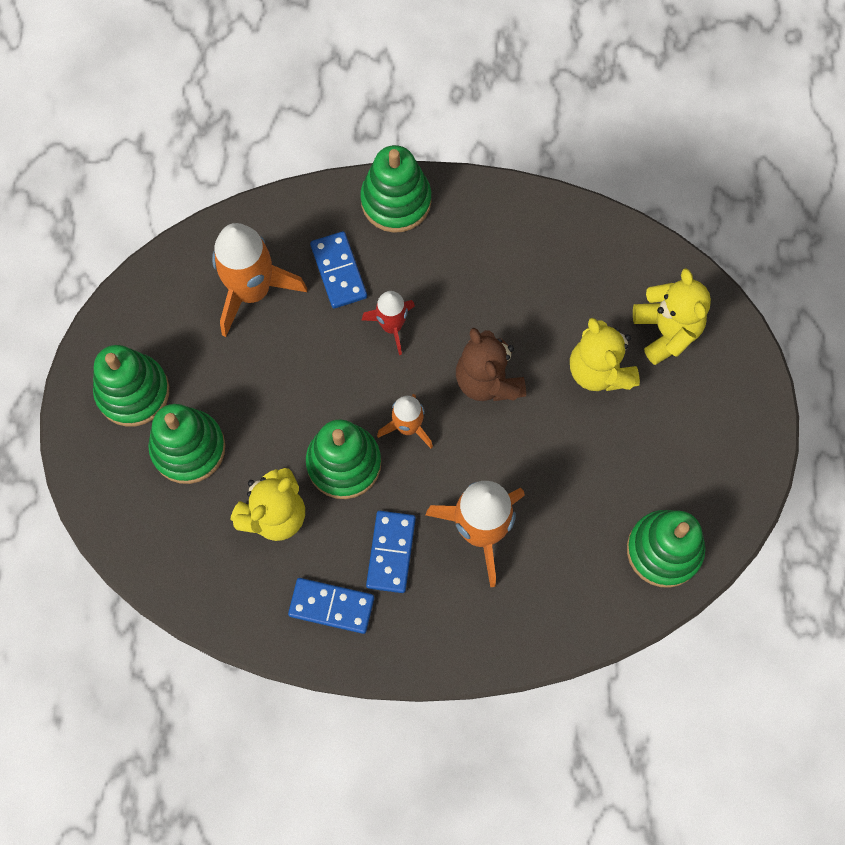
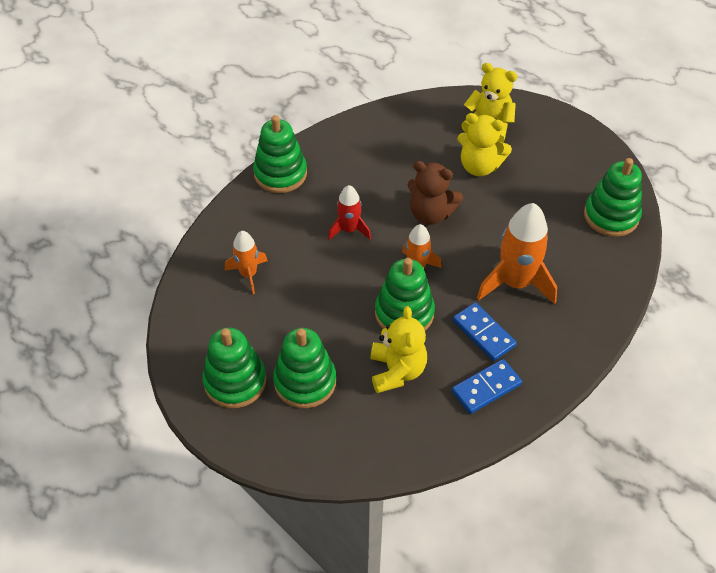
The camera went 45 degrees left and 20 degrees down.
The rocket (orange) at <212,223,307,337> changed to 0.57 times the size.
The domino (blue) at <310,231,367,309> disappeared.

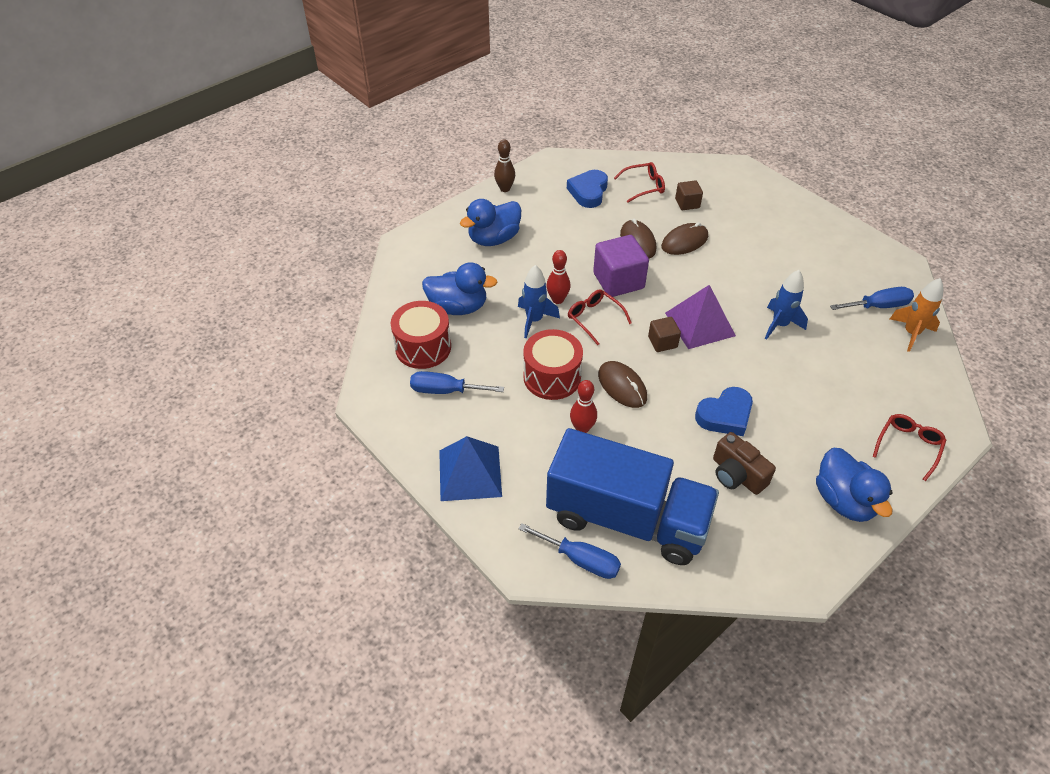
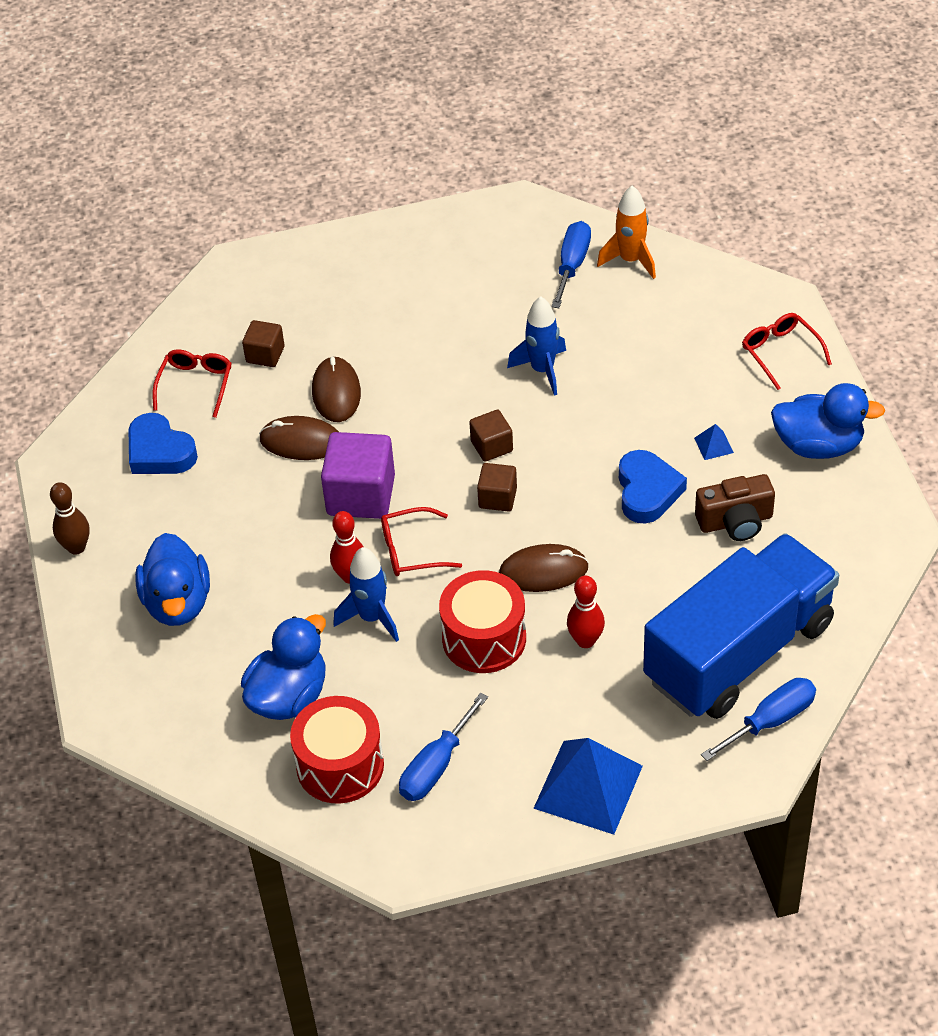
The camera went 60 degrees left and 0 degrees up.
The pyramid (purple) at <665,285,736,349> was replaced by the cube (brown) at <469,410,513,462>.
The pyramid (blue) at <694,424,734,460> appeared.

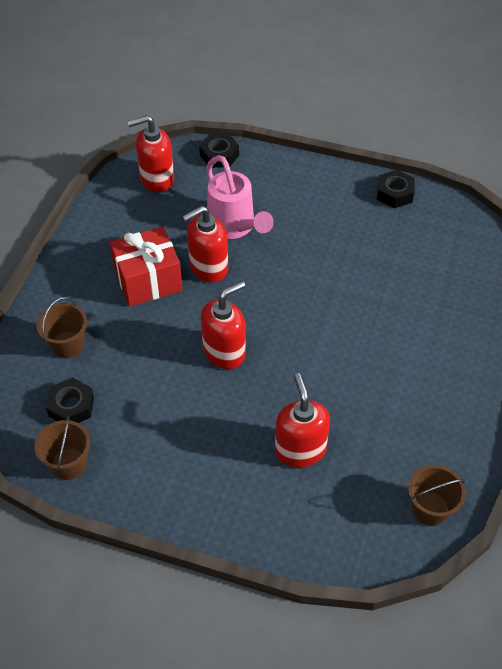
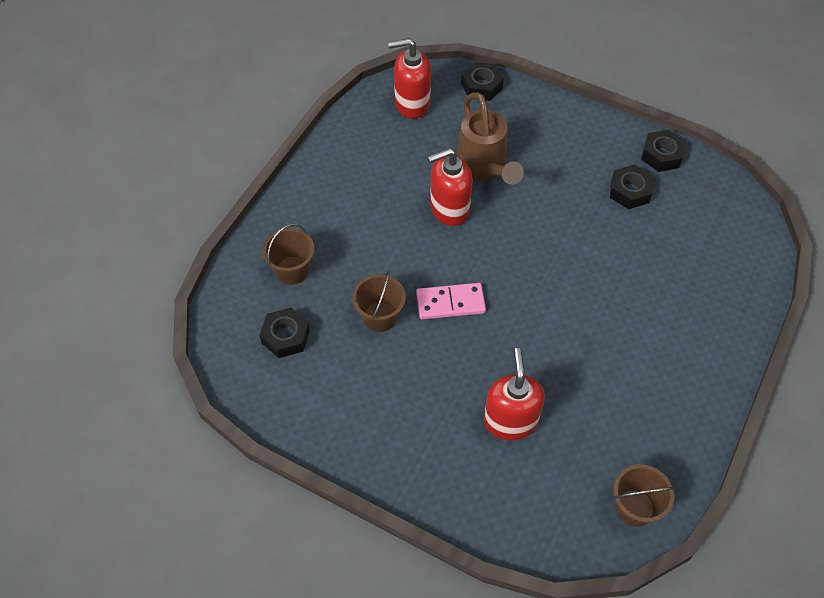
The camera went 10 degrees right and 5 degrees up.
The watering can (pink) at <206,155,274,239> became the watering can (brown) at <457,92,524,185>.
The gift (red) at <109,226,182,307> disappeared.
The soap dispenser (red) at <201,281,246,369> was replaced by the domino (pink) at <416,283,486,319>.
The bucket (brown) moved from <34,416,90,480> to <352,271,406,332>.
The nut (black) at <610,165,654,209> appeared.

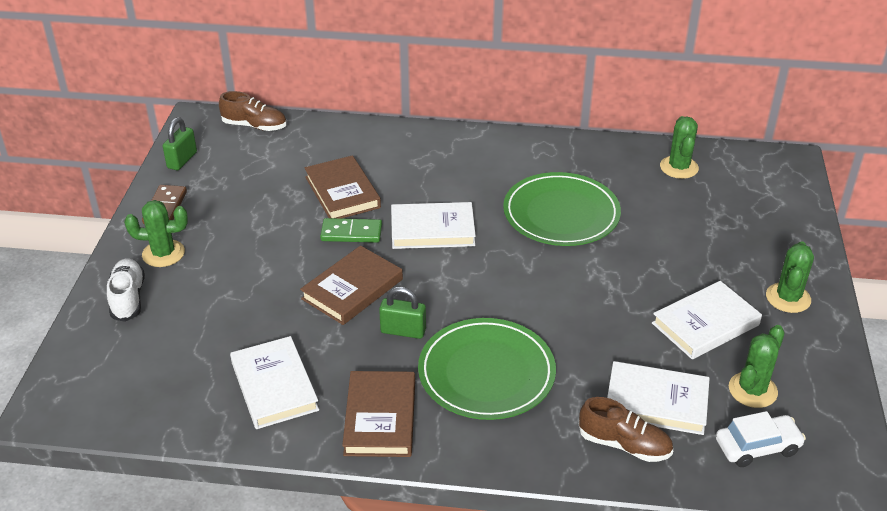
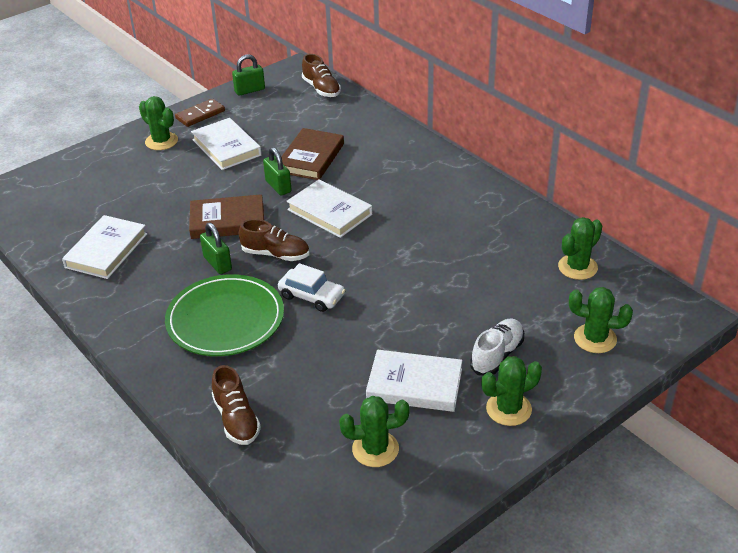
The camera went 45 degrees right and 0 degrees up.
The plate (green) at <503,172,621,246> disappeared.
The domino (green) at <320,218,382,243> was replaced by the padlock (green) at <263,147,292,195>.
The shoe (white) moved from <107,258,145,322> to <470,318,524,376>.
The book (white) moved from <607,361,710,435> to <191,118,262,170>.
The book (brown) at <342,371,415,457> disappeared.
The car (white) moved from <716,411,806,467> to <278,263,345,312>.
The shoe (brown) at <239,219,309,261> appeared.
The cactus (green) at <569,287,633,353> appeared.

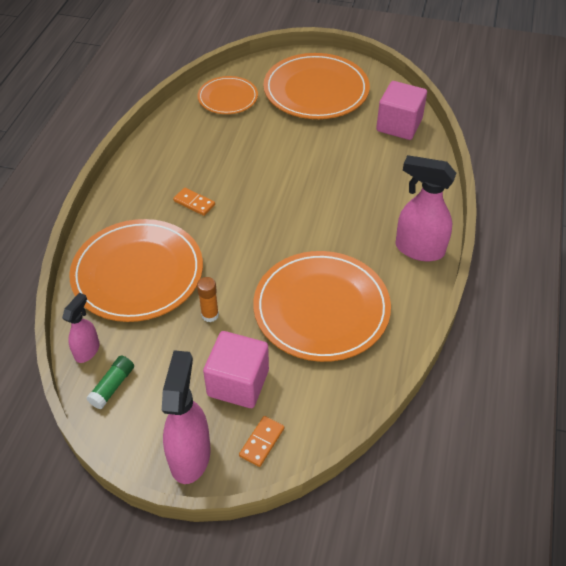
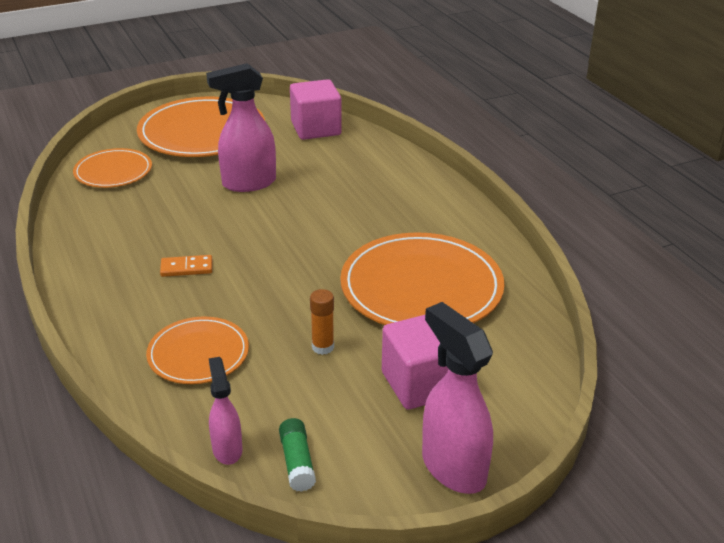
The camera went 40 degrees left and 15 degrees down.
The spray bottle (pink) moved from <395,155,456,261> to <206,63,276,192>.
The plate (orange) at <69,219,203,322> changed to 0.57 times the size.
The domino (orange) at <239,416,284,467> disappeared.

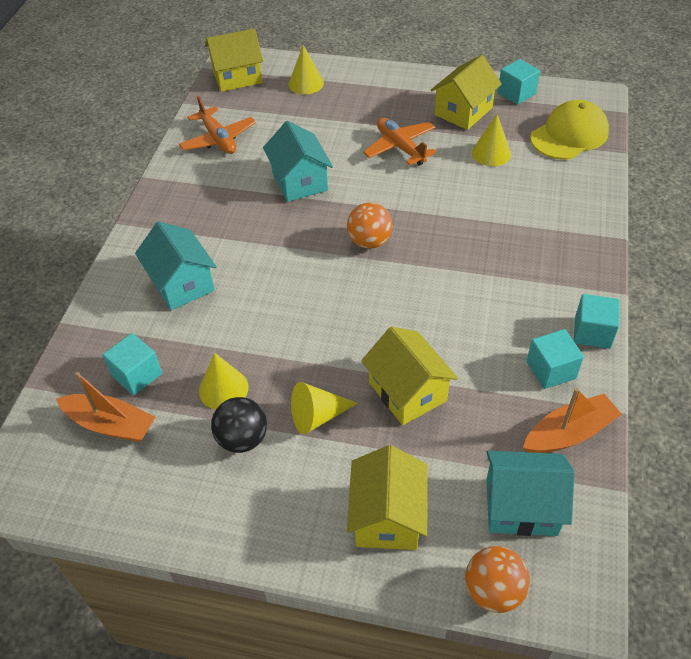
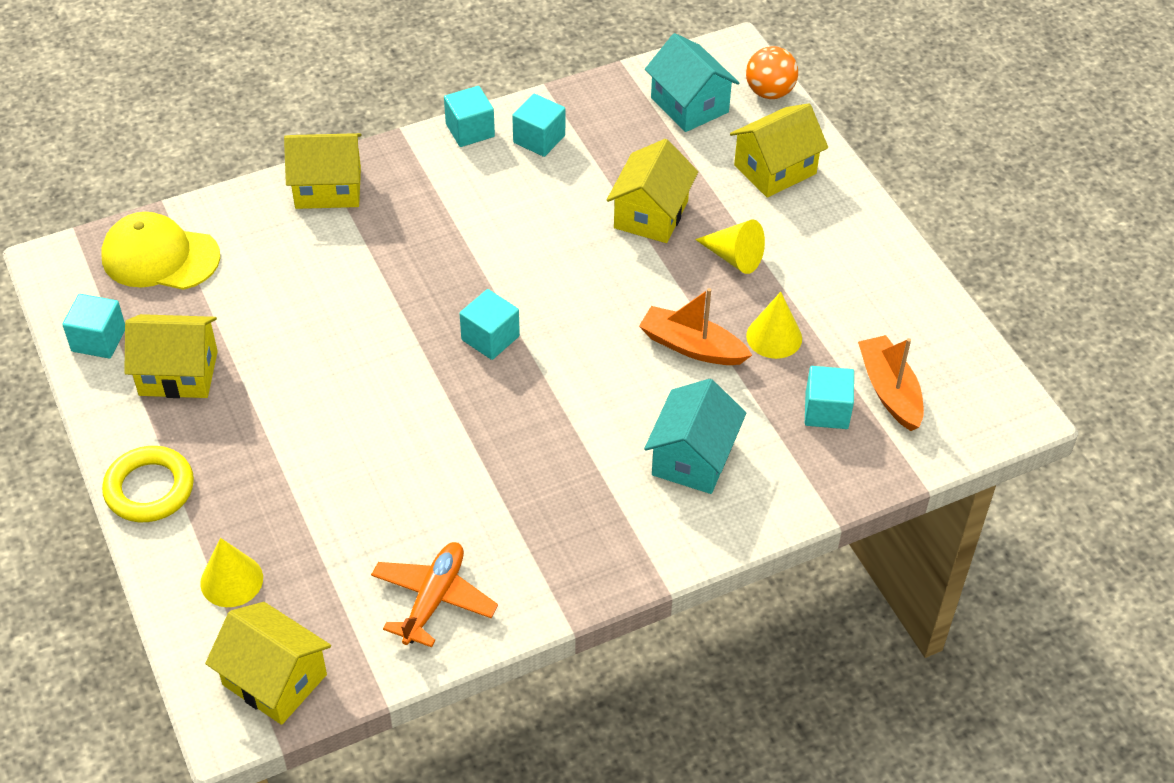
The camera went 130 degrees left and 0 degrees up.
The cone (yellow) at <472,114,511,166> disappeared.
The plane (orange) at <363,118,437,166> disappeared.
The house (turquoise) at <263,121,333,202> disappeared.
The ball (orange) at <347,203,393,249> was replaced by the cube (turquoise) at <460,289,520,360>.
The boat (orange) moved from <523,388,622,453> to <639,288,752,365>.
The ball (black) at <211,397,267,453> disappeared.
The house (yellow) at <284,133,362,209> appeared.
The ring (yellow) at <102,446,194,522> appeared.

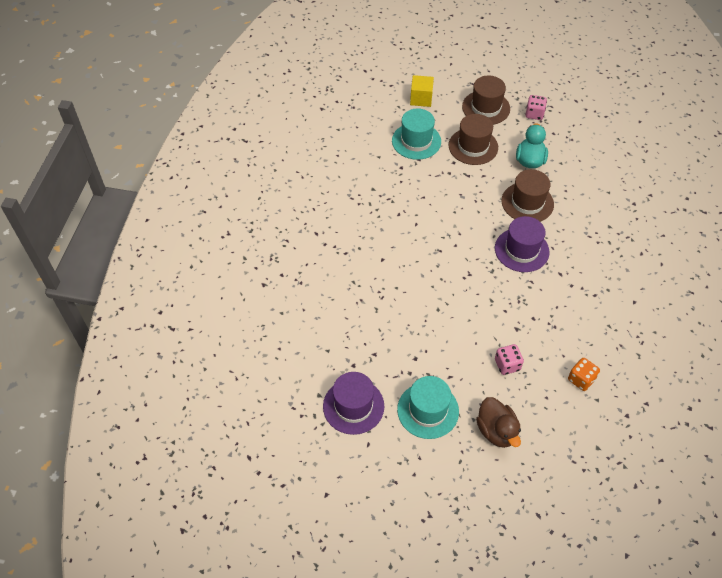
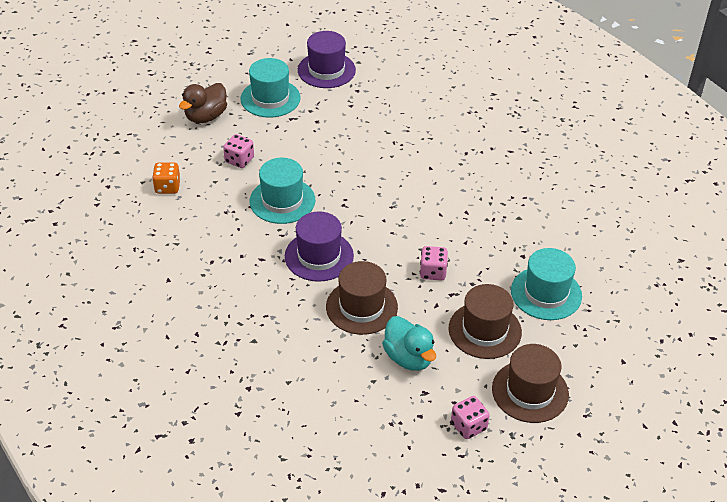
The camera went 135 degrees right and 10 degrees down.
The cube (yellow) at <410,75,434,107> disappeared.
The duck (brown) at <476,397,521,448> turned 75 degrees counterclockwise.
The hat (turquoise) at <250,158,315,224> appeared.
The dice (pink) at <420,246,448,281> appeared.

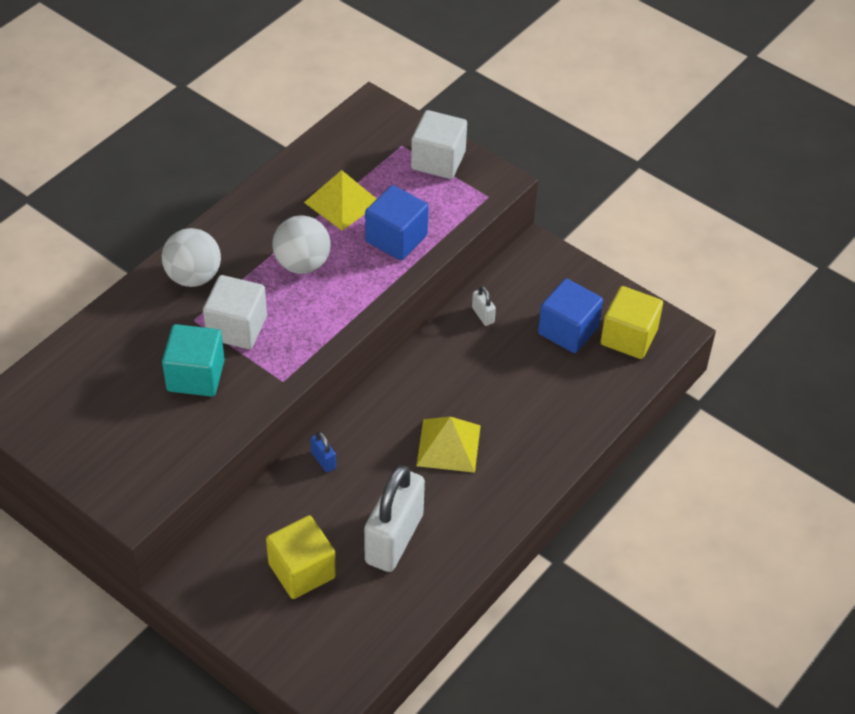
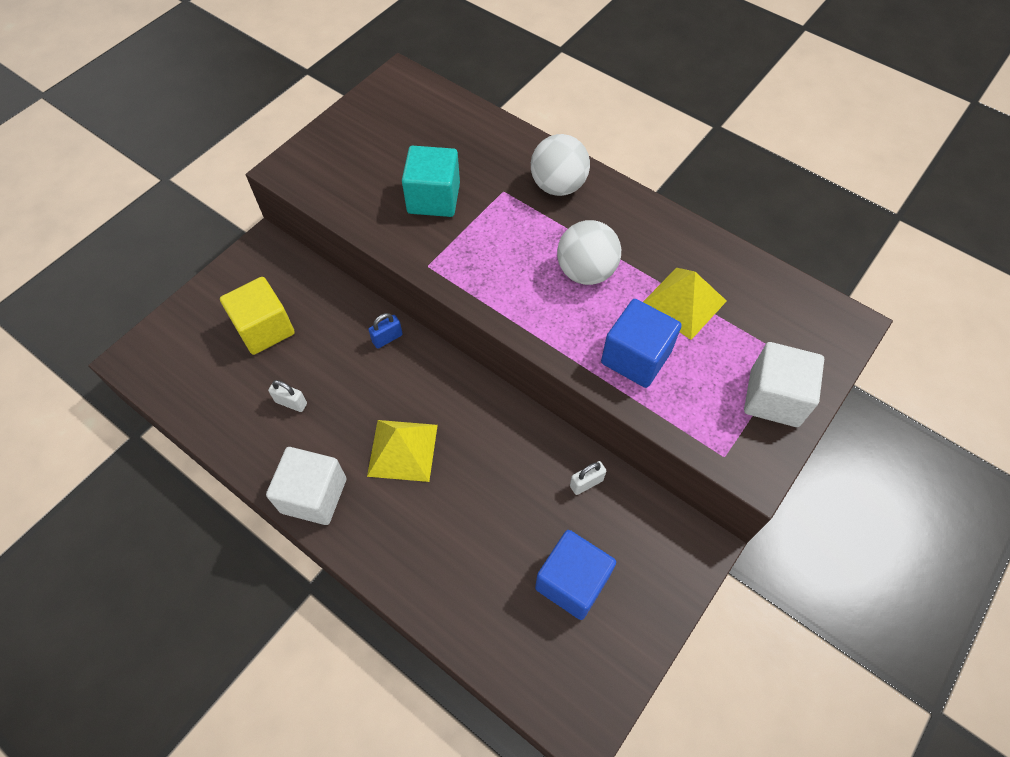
The camera went 90 degrees right and 10 degrees up.
The cube (white) moved from <203,275,267,349> to <266,447,346,525>.
The cube (yellow) at <601,286,663,359> disappeared.
The padlock (white) at <364,465,425,572> changed to 0.40 times the size.

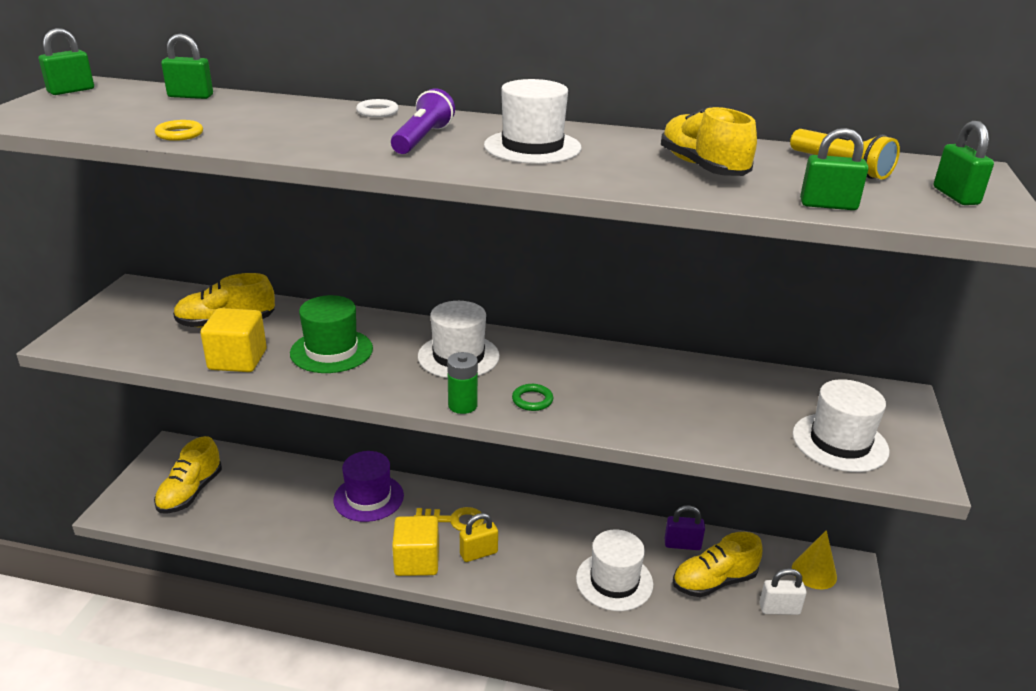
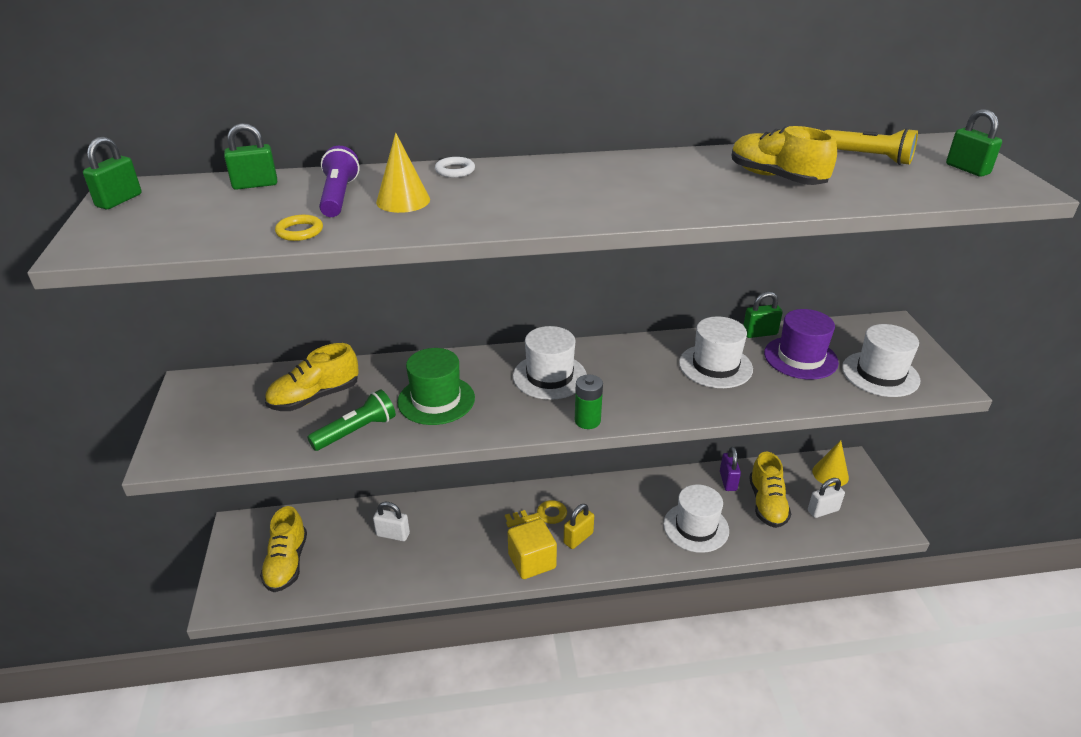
The camera went 20 degrees left and 5 degrees up.
The hat (white) moved from <484,79,582,164> to <679,316,753,388>.
The flashlight (purple) moved from <391,88,455,154> to <319,146,360,217>.
The padlock (green) moved from <800,128,869,210> to <743,292,783,338>.
The cube (yellow) at <200,308,267,372> was replaced by the flashlight (green) at <307,389,396,451>.
The ring (green) at <512,384,553,411> disappeared.
The hat (purple) moved from <334,451,404,522> to <764,309,839,380>.
The padlock (purple) at <665,505,705,550> turned 75 degrees counterclockwise.
The shoe (yellow) at <673,532,762,597> turned 45 degrees counterclockwise.
The cone (yellow) at <376,133,430,213> appeared.
The padlock (white) at <373,502,410,541> appeared.

